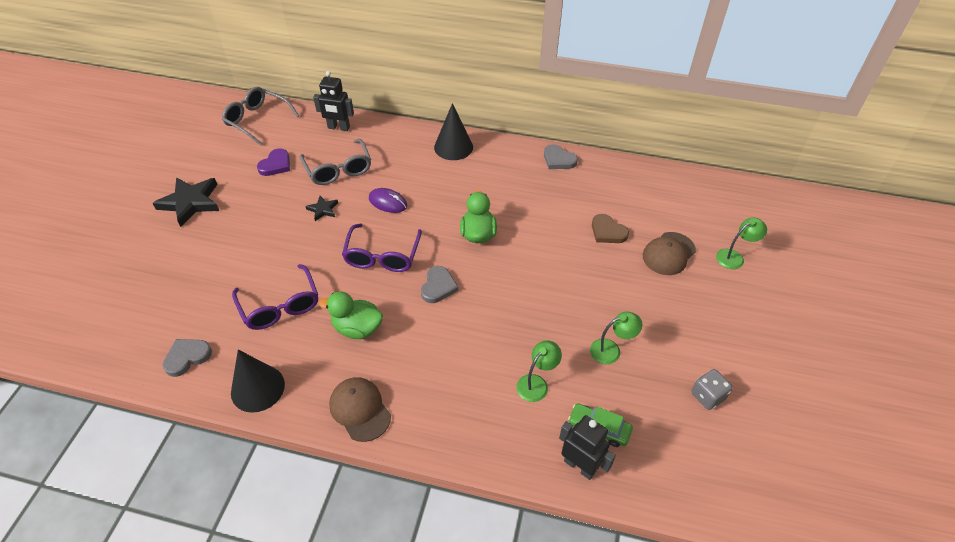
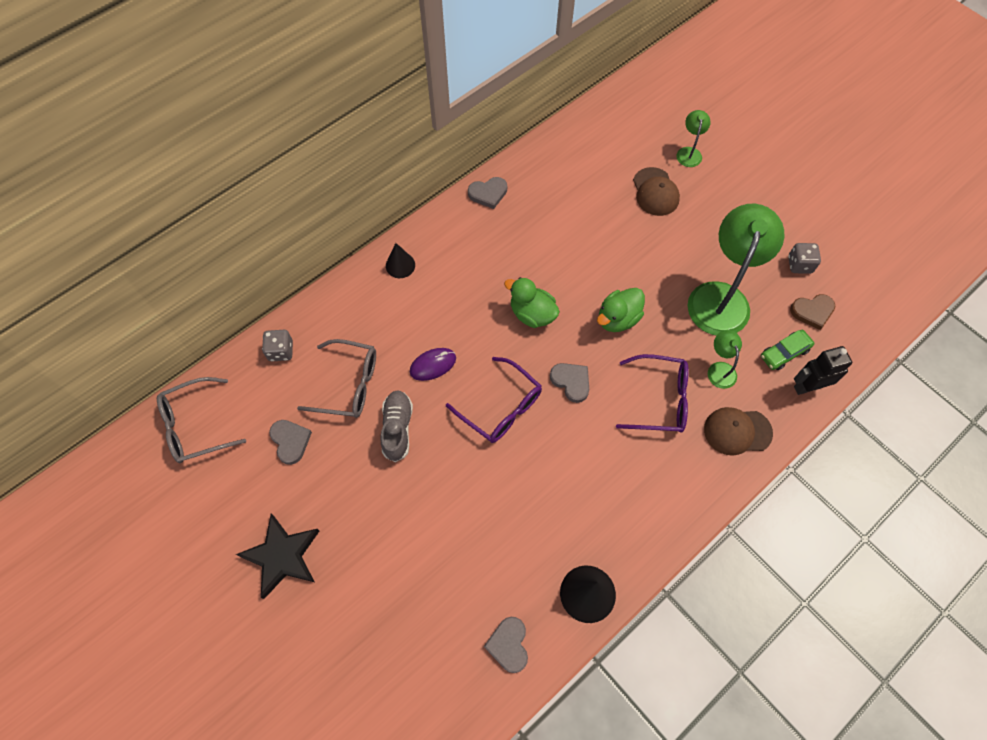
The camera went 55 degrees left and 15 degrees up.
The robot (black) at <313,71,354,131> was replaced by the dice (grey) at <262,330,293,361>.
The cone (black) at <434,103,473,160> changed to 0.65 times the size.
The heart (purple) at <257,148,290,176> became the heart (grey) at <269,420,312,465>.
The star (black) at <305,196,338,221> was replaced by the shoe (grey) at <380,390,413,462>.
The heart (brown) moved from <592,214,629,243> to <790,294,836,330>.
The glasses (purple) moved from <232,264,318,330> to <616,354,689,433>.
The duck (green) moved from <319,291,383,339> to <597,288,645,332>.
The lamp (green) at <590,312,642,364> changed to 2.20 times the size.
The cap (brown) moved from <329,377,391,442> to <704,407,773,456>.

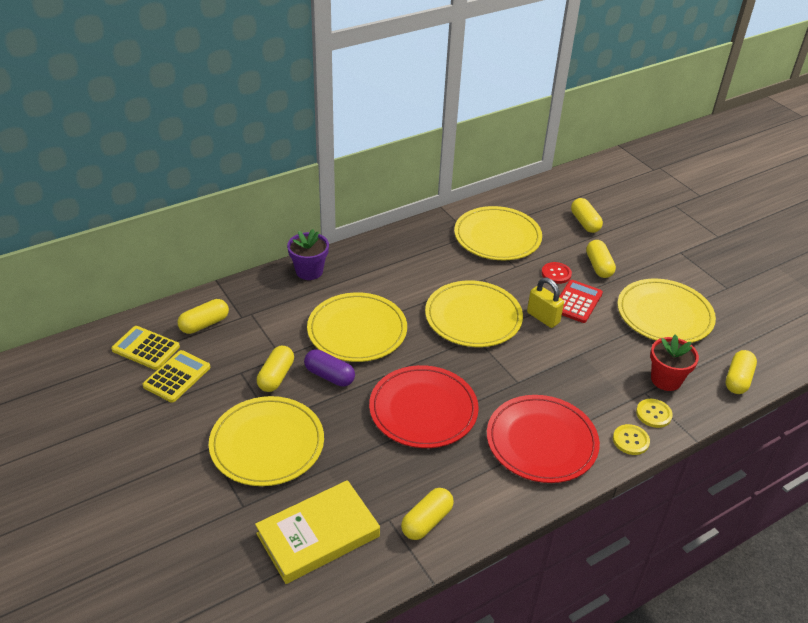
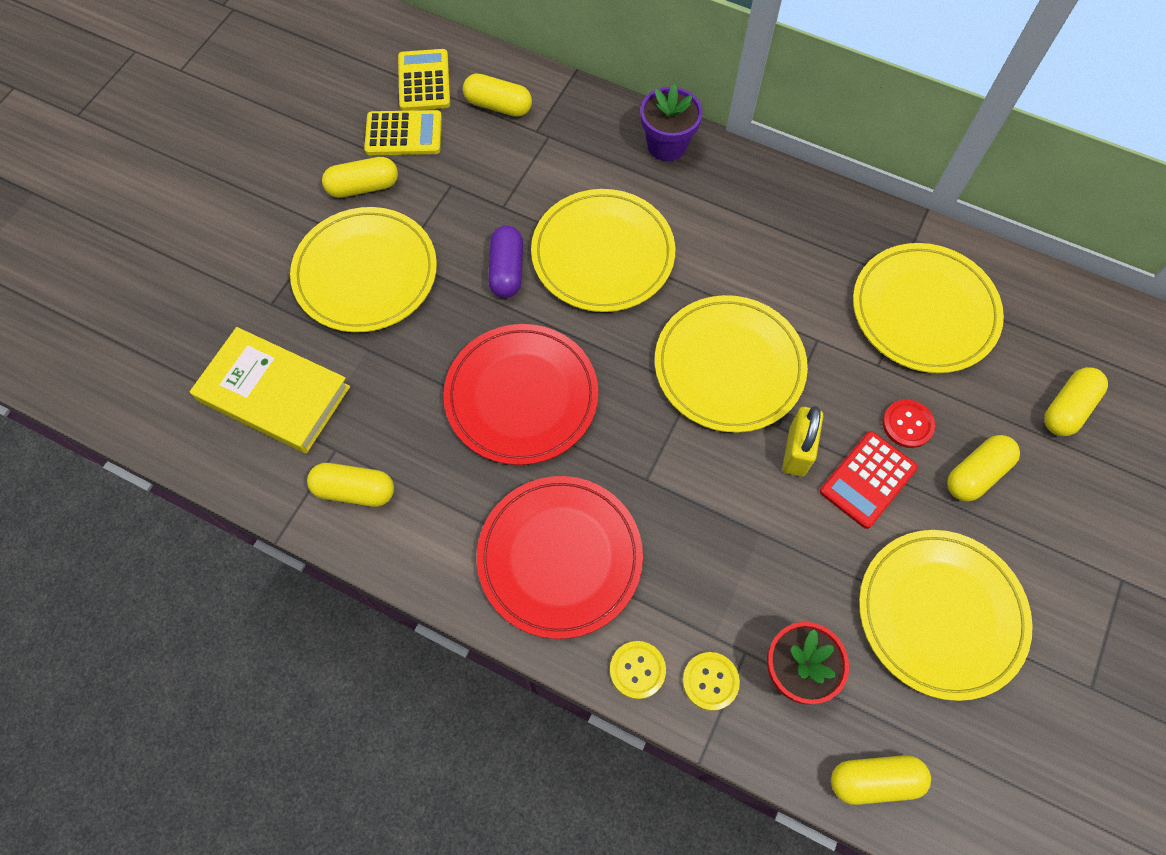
The camera went 60 degrees right and 25 degrees up.
The calculator (red) at <559,280,603,323> turned 135 degrees clockwise.
The capsule (yellow) moved from <257,346,294,392> to <322,157,398,198>.

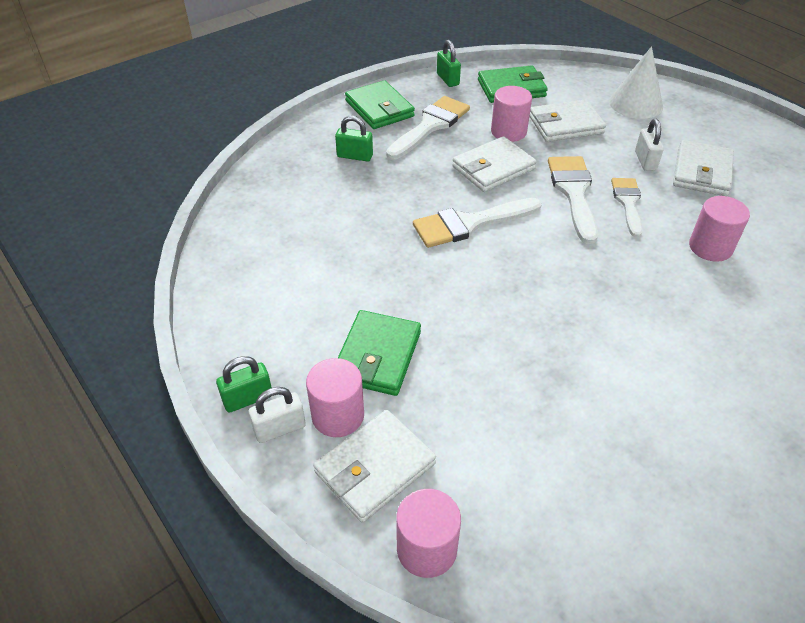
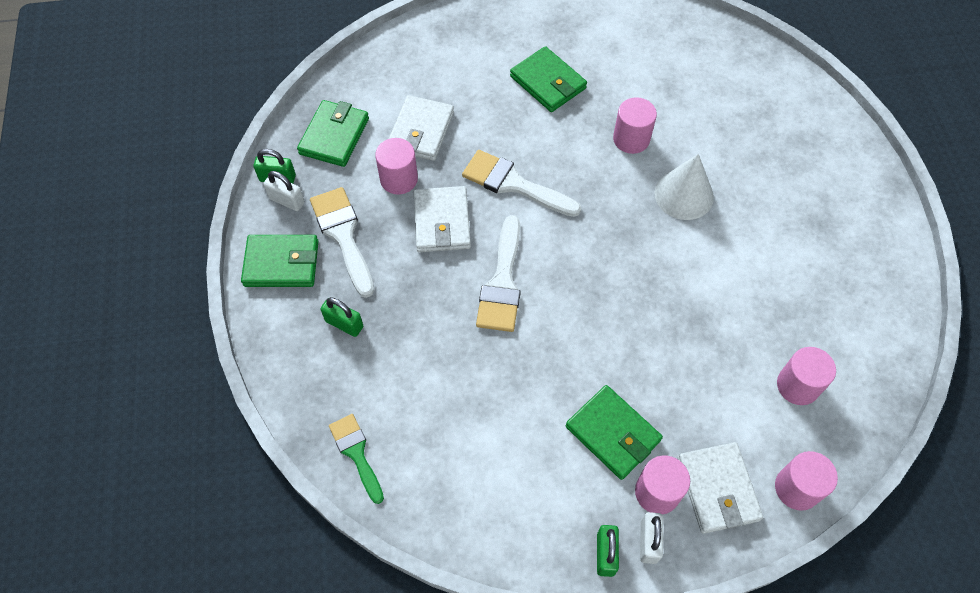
The camera went 60 degrees left and 15 degrees up.
The cone (white) moved from <609,46,663,119> to <654,154,714,220>.
The padlock (green) at <335,116,373,162> turned 75 degrees clockwise.
The padlock (white) moved from <635,119,664,171> to <263,171,305,211>.
The wallet (white) at <673,140,734,196> became the wallet (green) at <510,46,587,112>.
The brush (white) at <611,178,643,237> disappeared.
The cylinder (pink) at <777,347,836,405> appeared.
The brush (green) at <329,414,384,504> appeared.

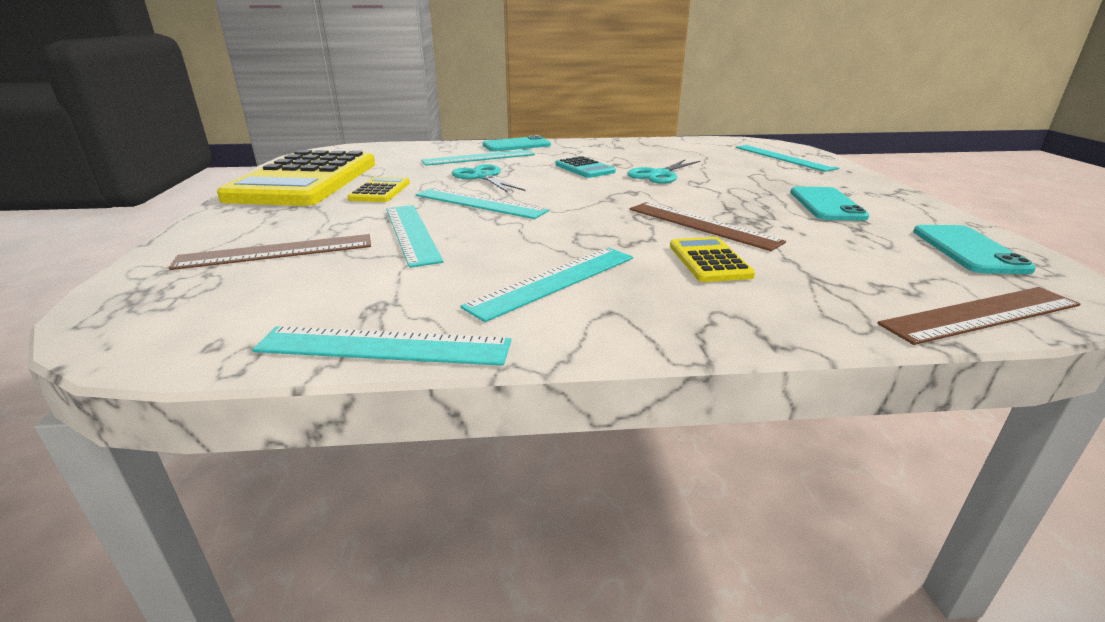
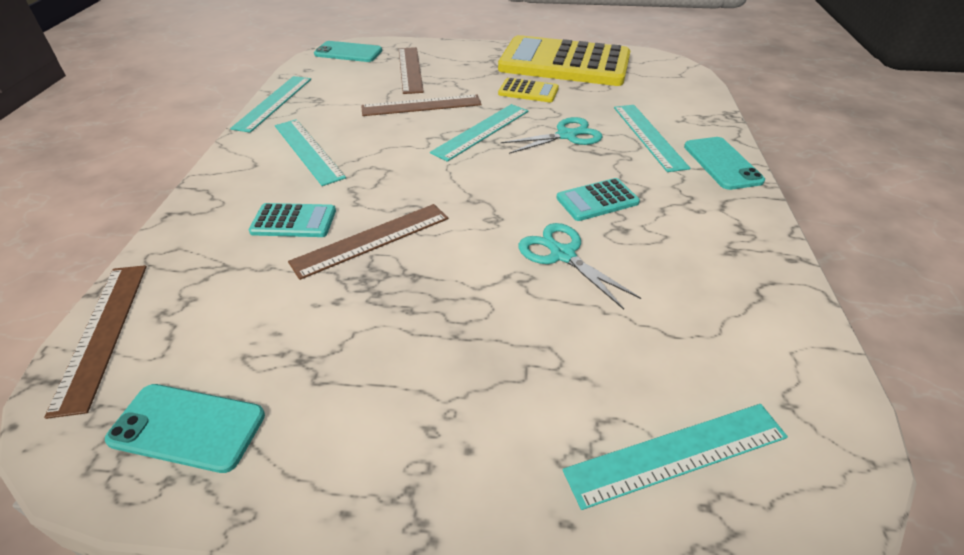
The camera went 100 degrees right and 15 degrees up.
The phone (turquoise) moved from <790,186,869,221> to <314,41,382,62>.
The ruler (turquoise) at <386,205,444,268> became the ruler (brown) at <361,95,482,116>.
The calculator (yellow) at <670,237,755,282> became the calculator (turquoise) at <249,203,336,237>.

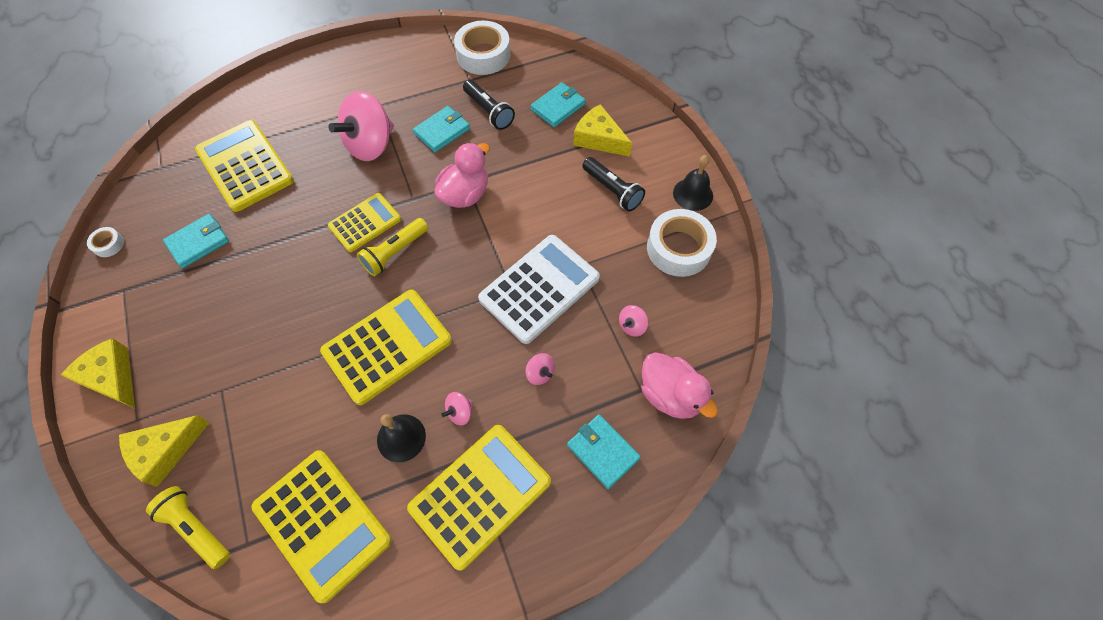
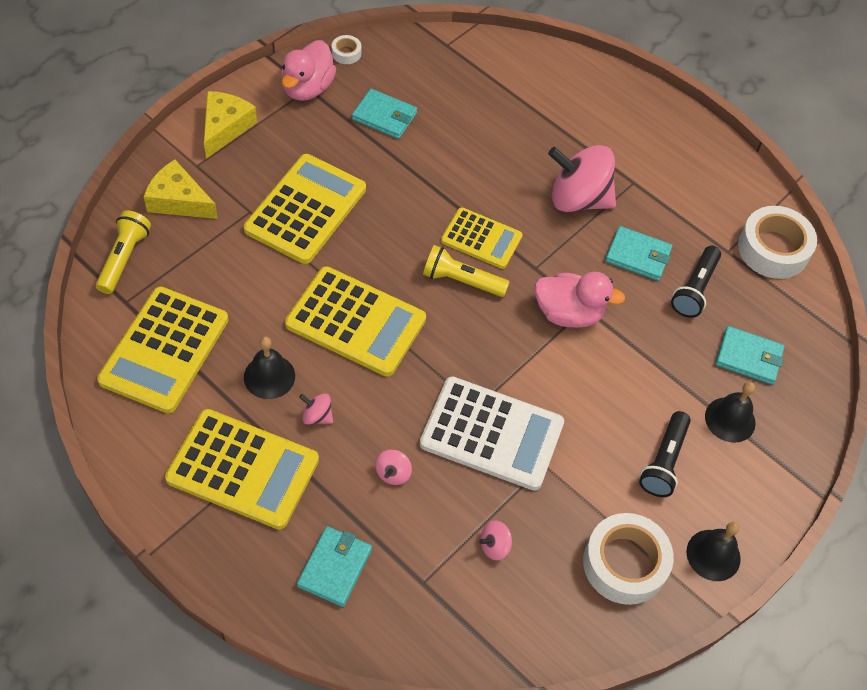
The camera went 60 degrees right and 5 degrees down.
The cheese (yellow) at <573,104,632,157> was replaced by the bell (black) at <705,382,756,443>.
The calculator (yellow) moved from <195,120,294,212> to <244,154,366,264>.
The spinning top (pink) at <619,305,648,337> turned 45 degrees counterclockwise.
The duck (pink) moved from <641,352,718,419> to <281,40,336,101>.

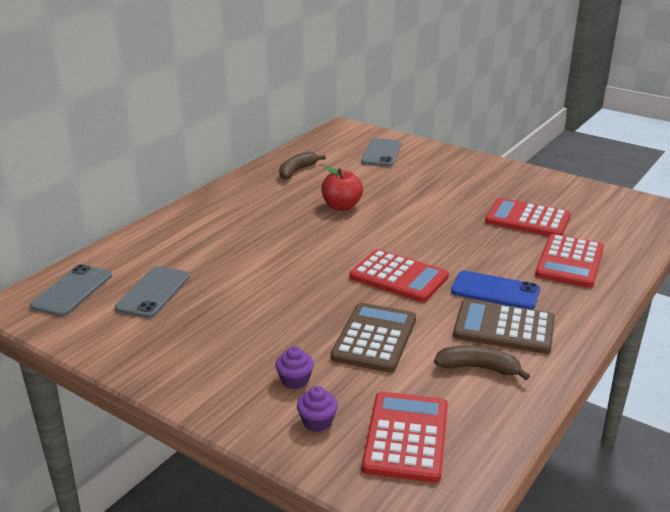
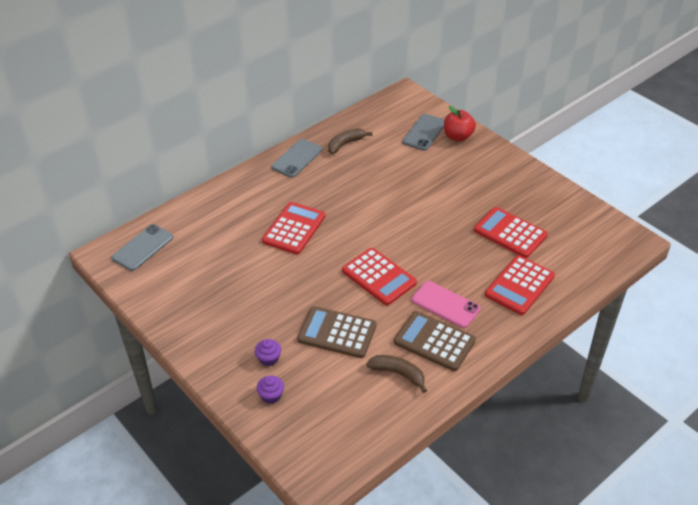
The camera went 15 degrees right and 15 degrees up.
The apple (red) moved from <321,166,363,211> to <444,106,476,142>.
The phone (grey) moved from <115,266,190,318> to <271,139,323,177>.
The phone (blue) at <451,271,540,309> became the phone (pink) at <412,281,481,328>.
The calculator (brown) at <331,303,416,373> turned 105 degrees counterclockwise.
The calculator (red) moved from <362,392,448,483> to <262,202,325,255>.

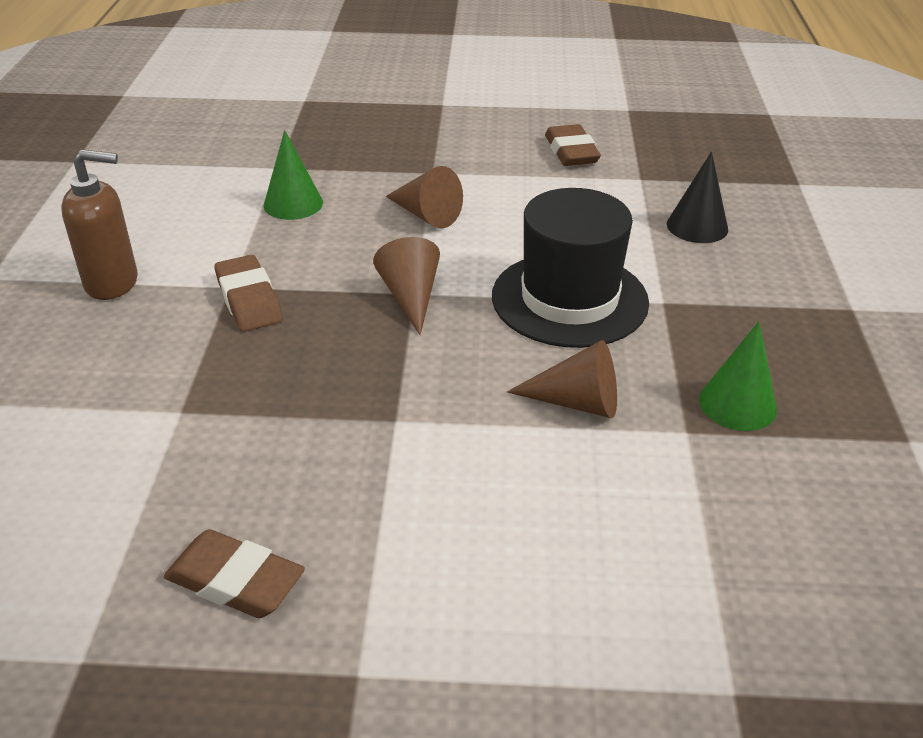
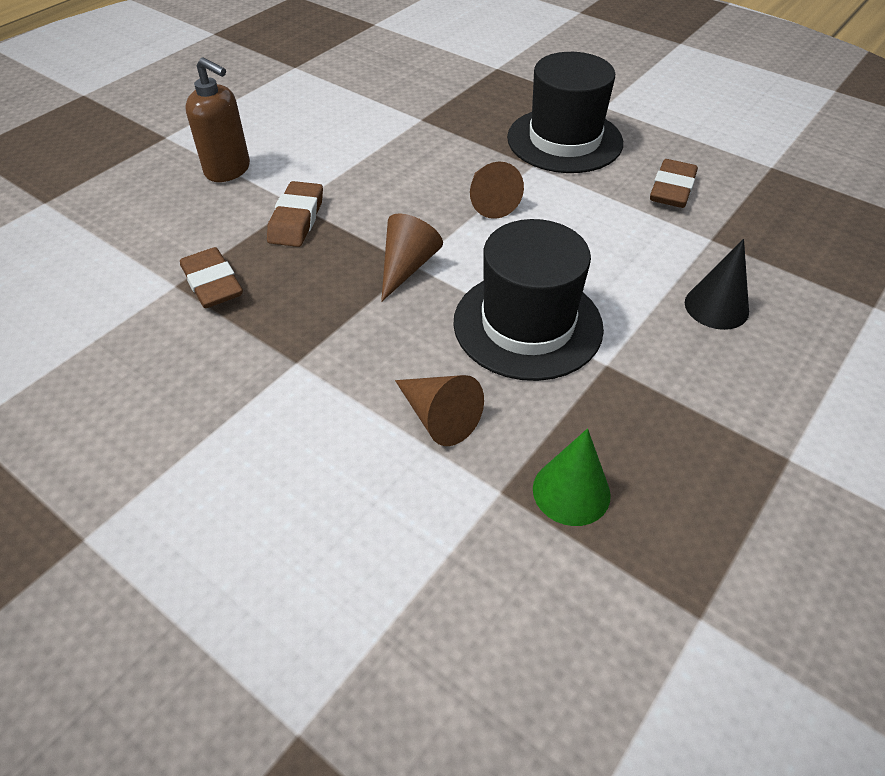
The camera went 35 degrees right and 10 degrees up.
The cone (green) at <264,130,323,220> disappeared.
The eraser (brown) moved from <164,529,305,618> to <180,247,243,308>.
The hat (black) at <507,52,623,173> appeared.

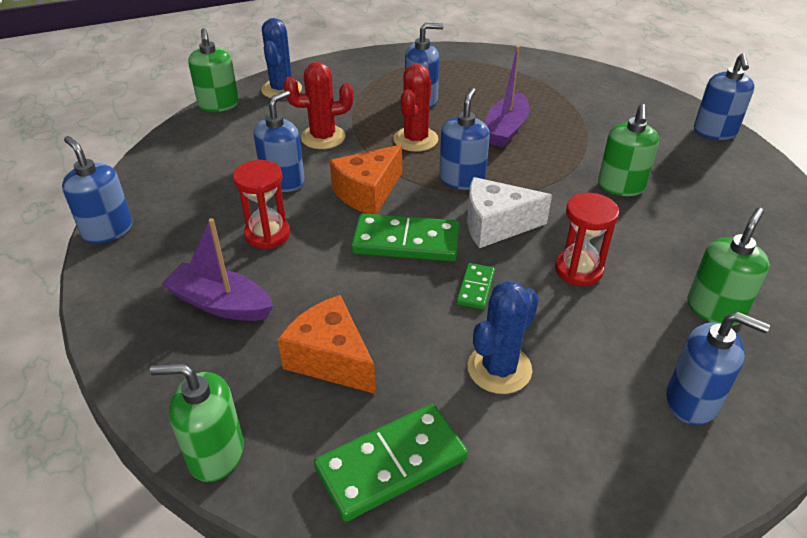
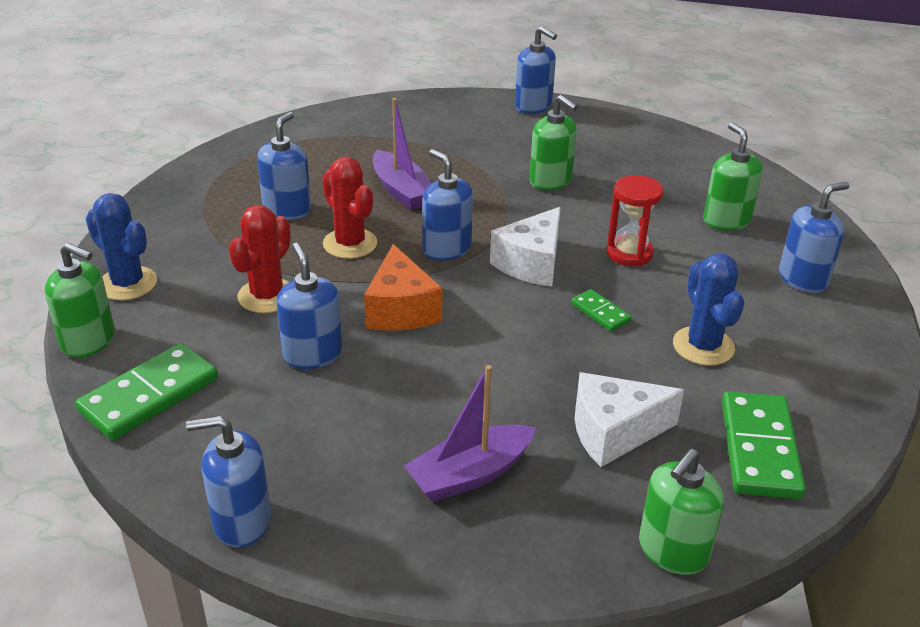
The camera went 55 degrees left and 5 degrees down.
The hourglass (red) at <233,160,290,249> disappeared.
The domino (green) moved from <351,213,460,261> to <75,343,218,440>.
The cheese (orange) at <278,295,376,394> became the cheese (white) at <575,372,684,467>.

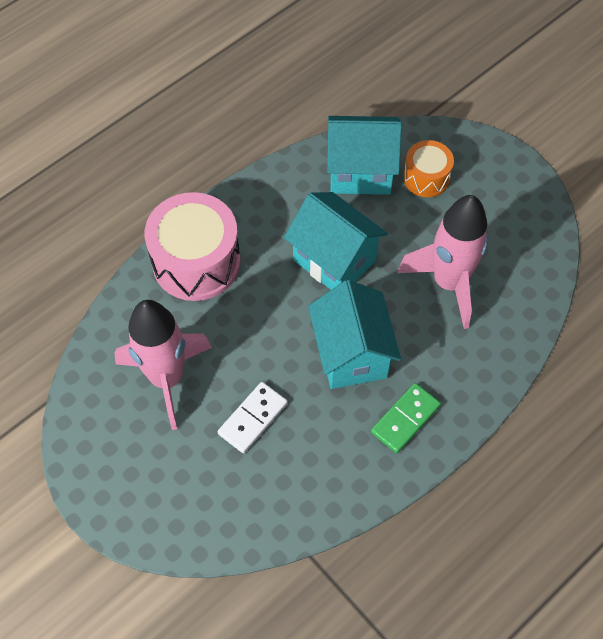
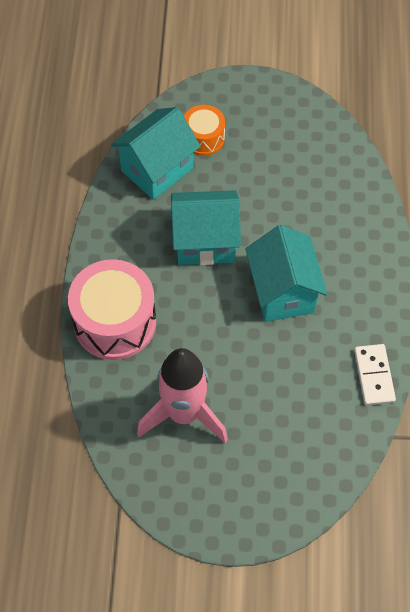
The camera went 45 degrees left and 0 degrees up.
The rocket (pink) at <397,195,489,329> disappeared.
The house (turquoise) at <308,280,401,389> turned 45 degrees clockwise.
The domino (white) moved from <218,382,288,453> to <354,344,396,405>.
The domino (green) at <371,383,441,453> disappeared.

